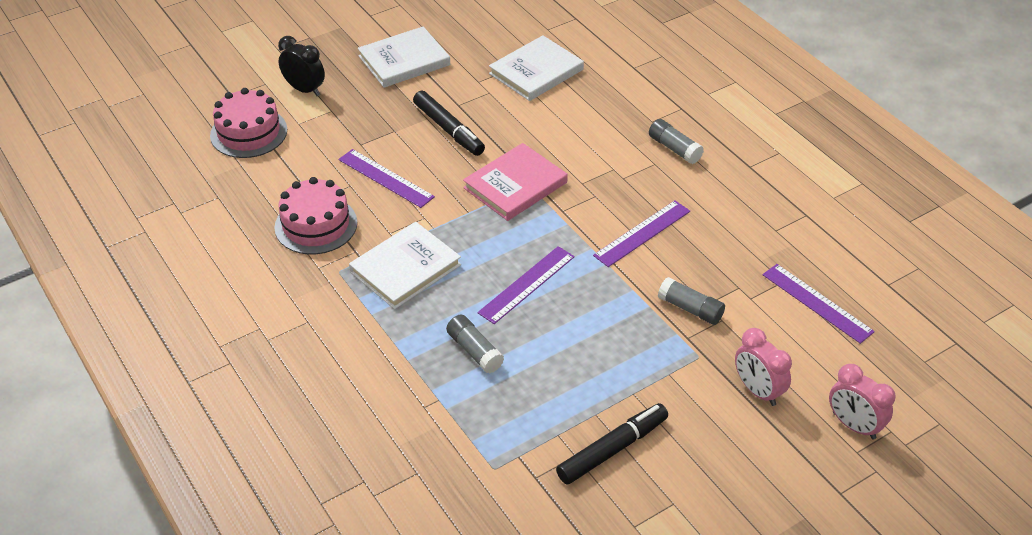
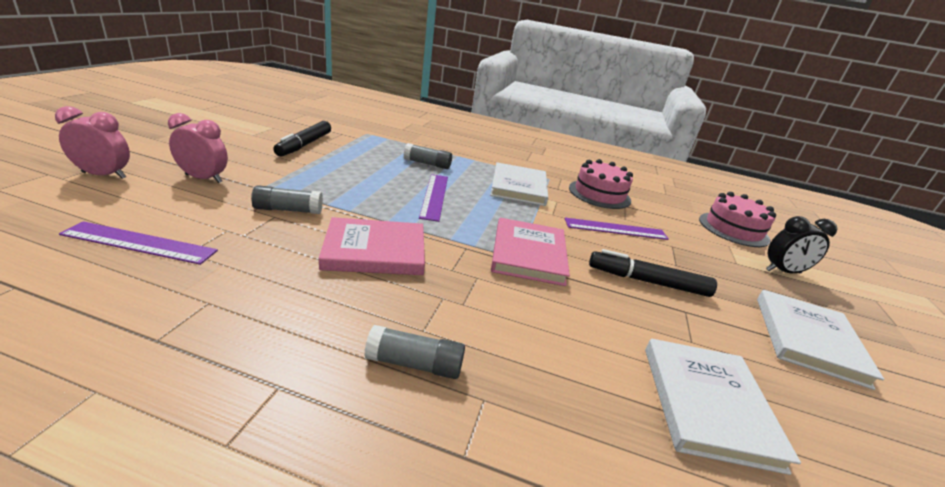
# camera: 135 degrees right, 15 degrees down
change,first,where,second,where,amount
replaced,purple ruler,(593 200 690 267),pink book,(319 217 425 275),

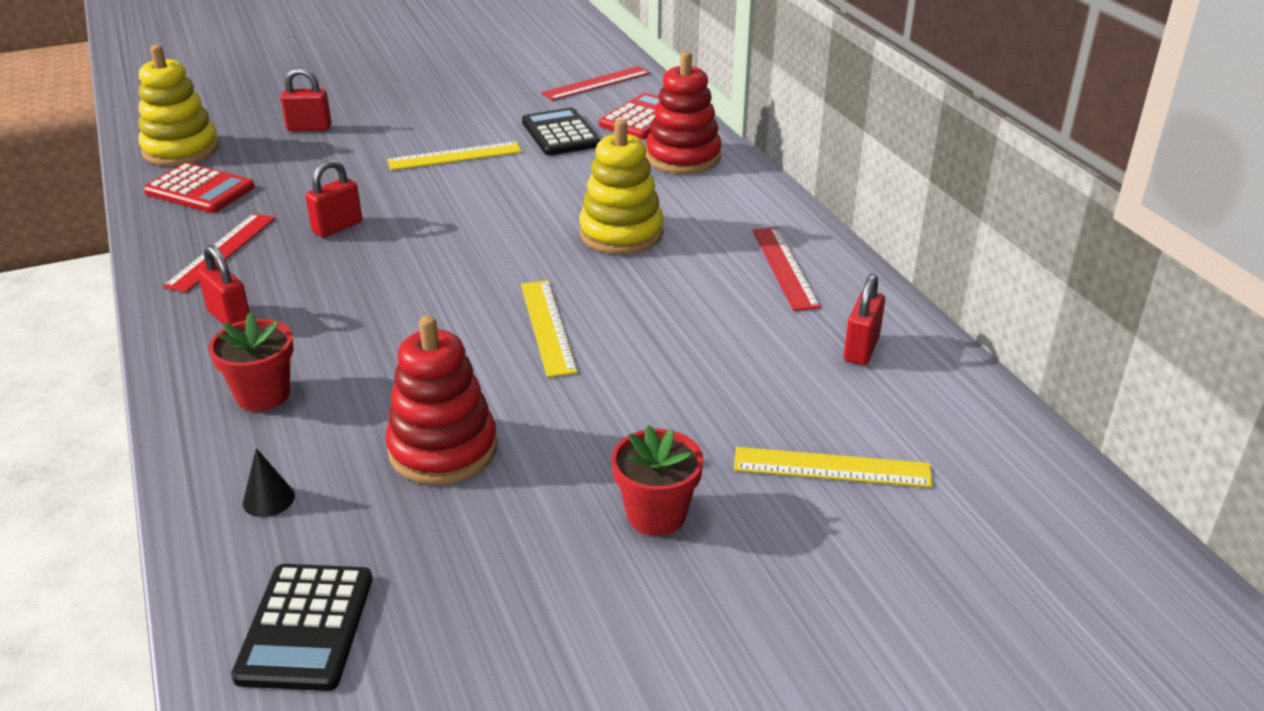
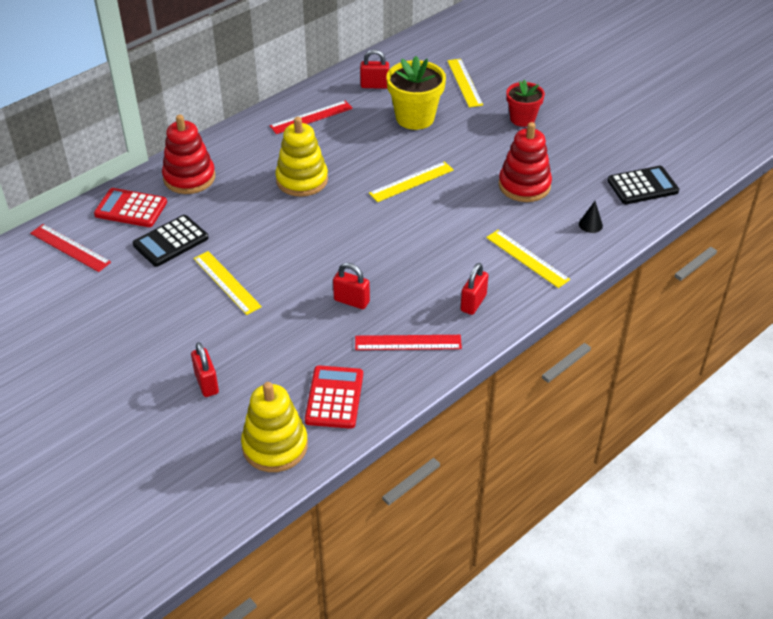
# camera: 110 degrees left, 10 degrees up
change,first,where,second,where,amount
replaced,red flower pot,(209 312 294 412),yellow ruler,(486 230 570 288),
added,,,yellow flower pot,(386 56 446 130),

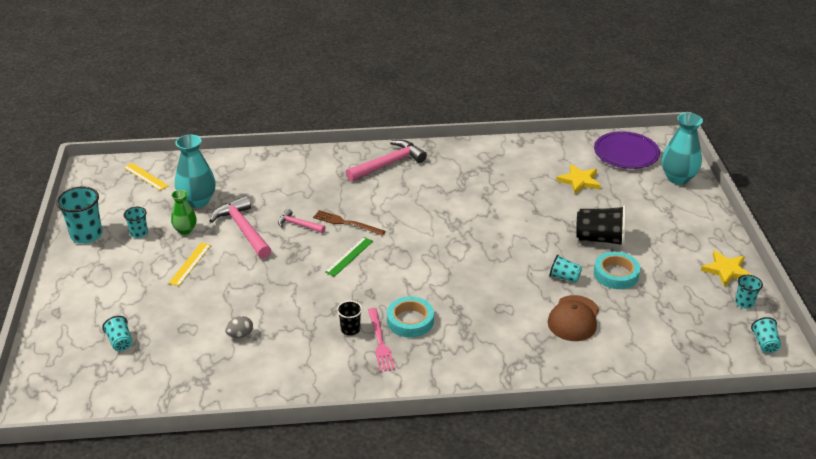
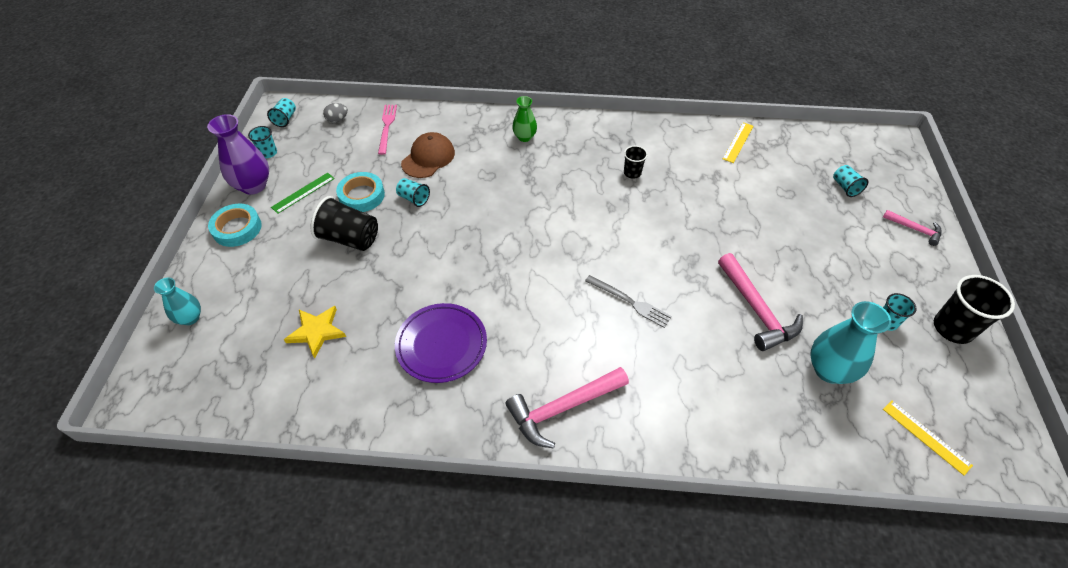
# camera: 170 degrees left, 15 degrees up
change,first,where,second,where,amount
recoloured,turquoise cup,(56 186 103 244),black cup,(934 275 1015 344),
moved,yellow ruler,(169 243 211 286),,(723 122 753 163),
moved,green vase,(171 190 197 235),,(512 96 537 142),
moved,grey egg,(225 316 253 338),,(323 103 348 123),
moved,pink hammer,(278 209 325 233),,(883 210 942 246),
recoloured,brown fork,(313 210 386 236),grey fork,(585 275 672 328),
moved,green ruler,(325 237 373 277),,(271 173 335 214),
moved,pink fork,(368 308 395 372),,(378 105 397 155),
moved,turquoise tape,(387 296 434 338),,(208 204 262 247),
moved,purple plate,(594 131 660 169),,(395 303 487 383),
resized,turquoise vase,(662 113 703 185),,(154 278 201 325),x0.60
replaced,yellow star,(701 250 751 287),purple vase,(207 114 269 195),

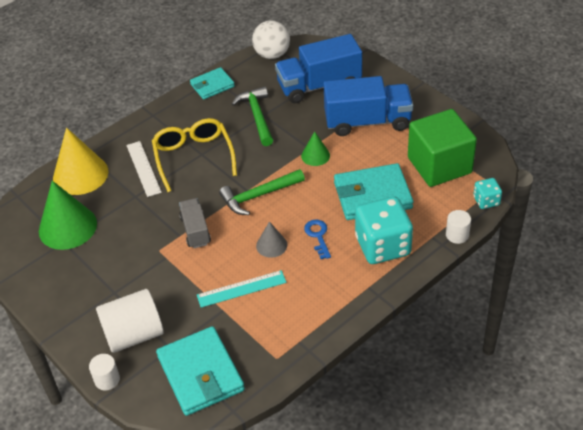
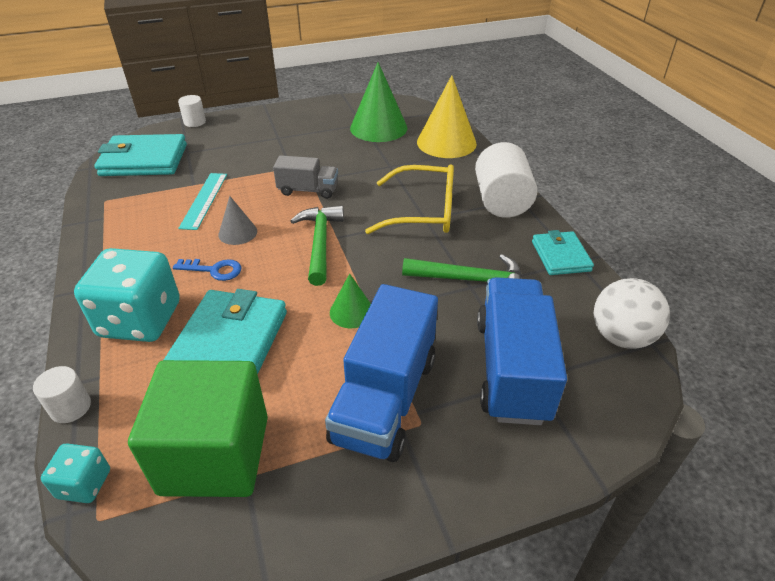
# camera: 110 degrees right, 5 degrees down
change,first,where,second,where,amount
moved,white cylinder,(96 289 164 353),,(475 142 537 218),
removed,white ruler,(126 141 162 197),,,

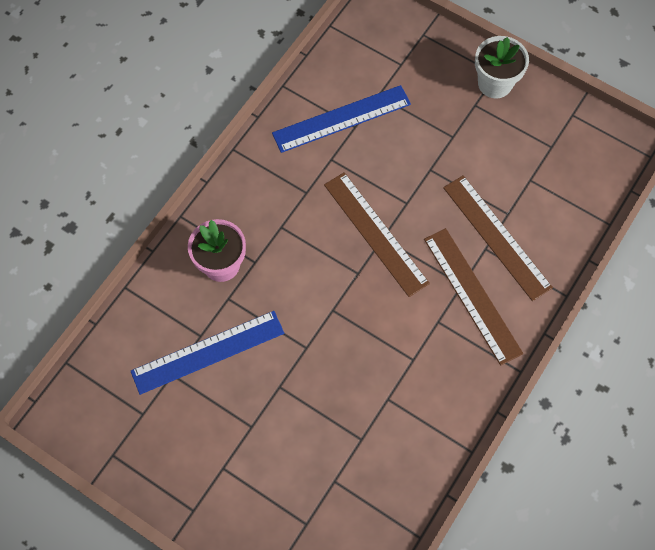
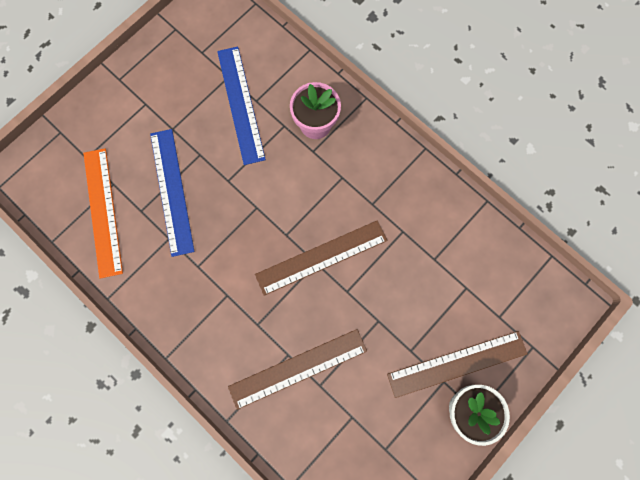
# camera: 100 degrees right, 10 degrees up
change,first,where,second,where,amount
moved,blue ruler,(272 85 411 153),,(150 129 195 257),
moved,brown ruler,(424 228 523 366),,(387 331 528 398),
added,,,orange ruler,(83 148 123 279),

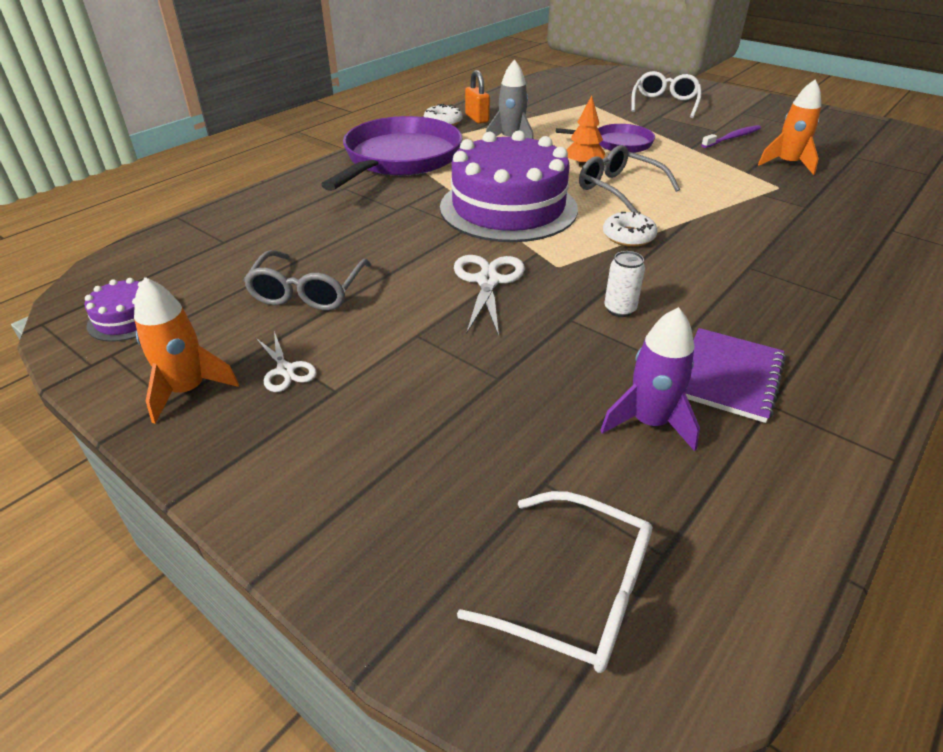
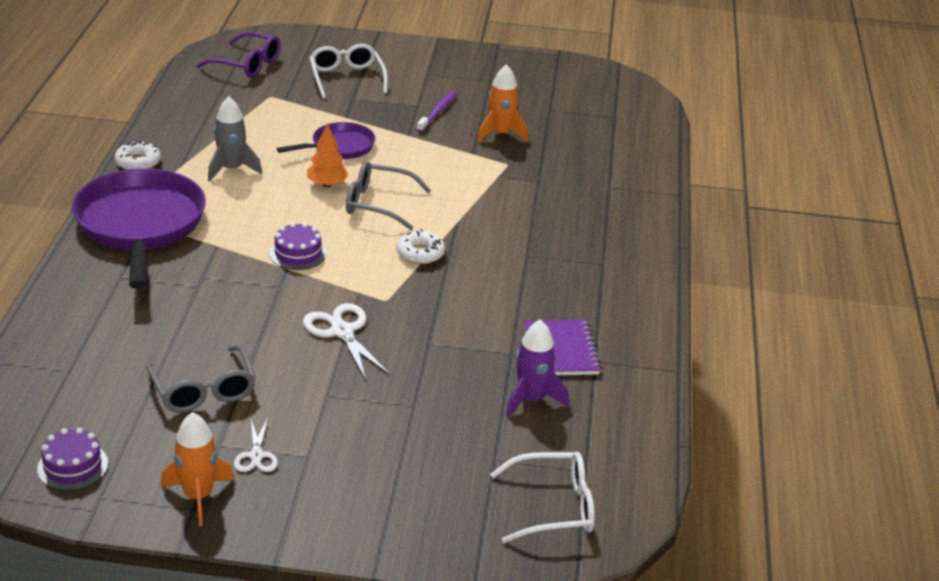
# camera: 35 degrees left, 5 degrees down
change,first,where,second,where,amount
turned,white scissors,(256 331 316 392),,(234 418 278 472),60 degrees clockwise
resized,purple cake,(440 130 578 242),,(270 222 326 270),x0.42
removed,orange padlock,(465 70 490 124),,,
removed,white can,(604 251 645 317),,,
added,,,purple glasses,(196 32 280 77),

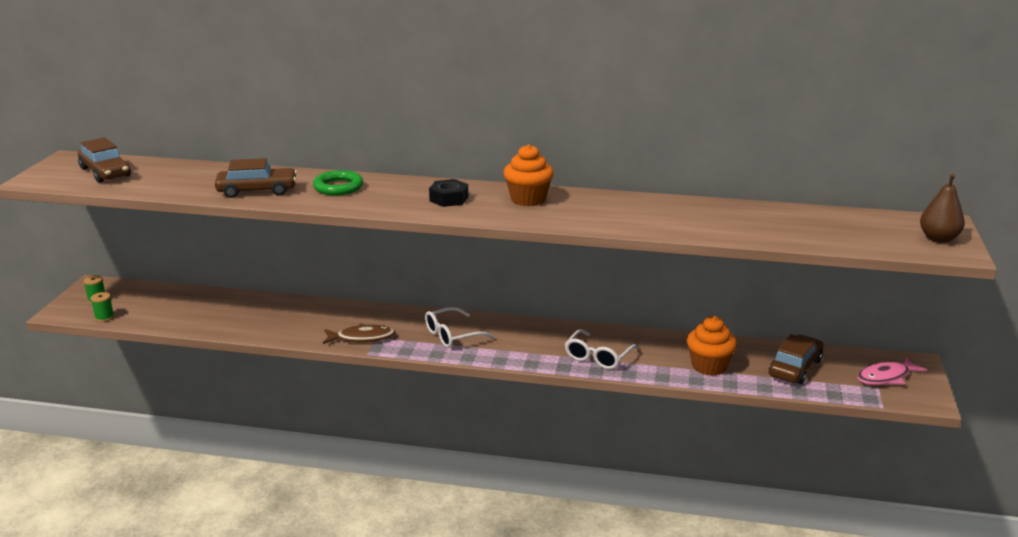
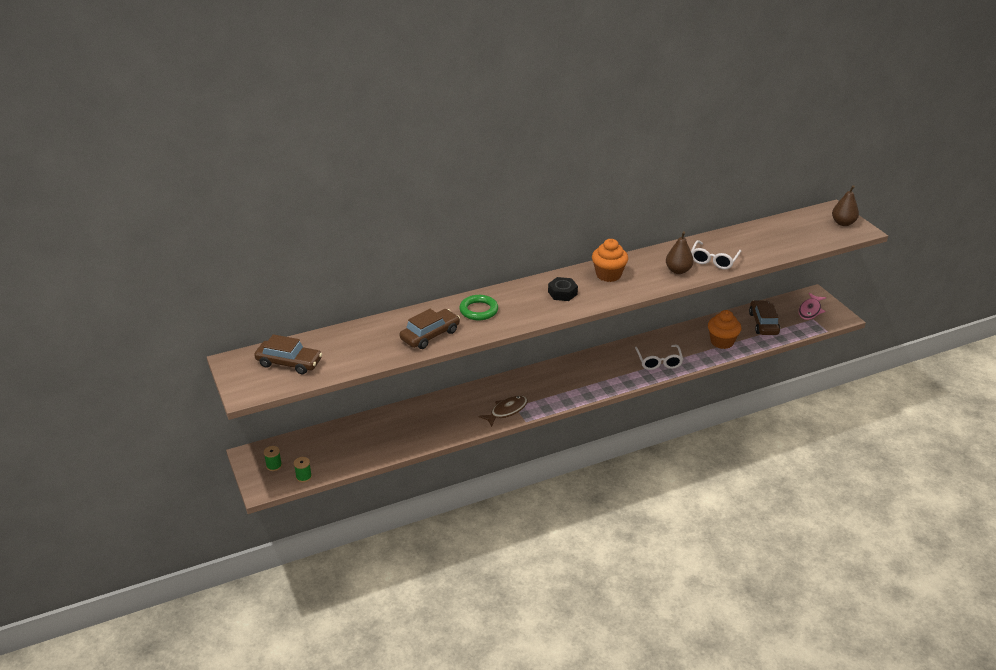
# camera: 35 degrees left, 10 degrees up
change,first,where,second,where,amount
moved,white glasses,(425 307 495 348),,(691 240 741 269),
added,,,brown pear,(666 231 693 274),

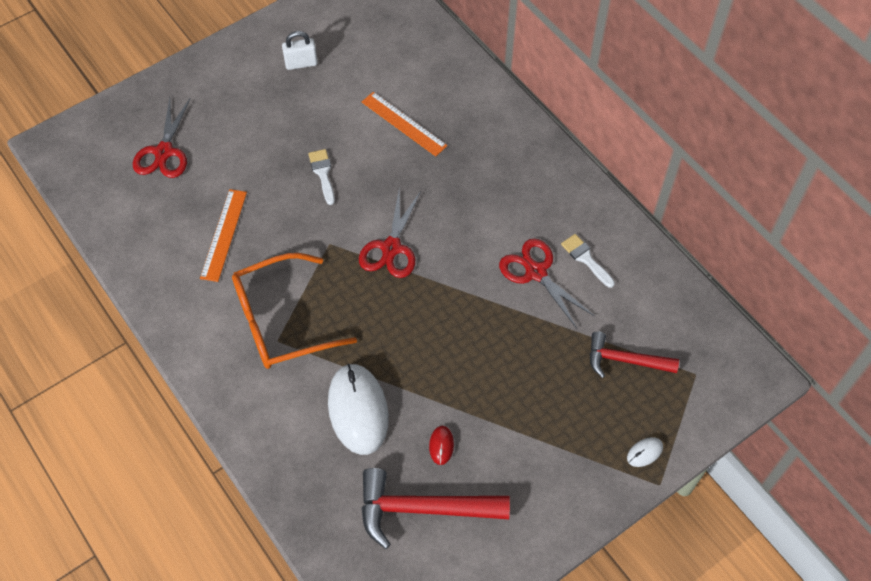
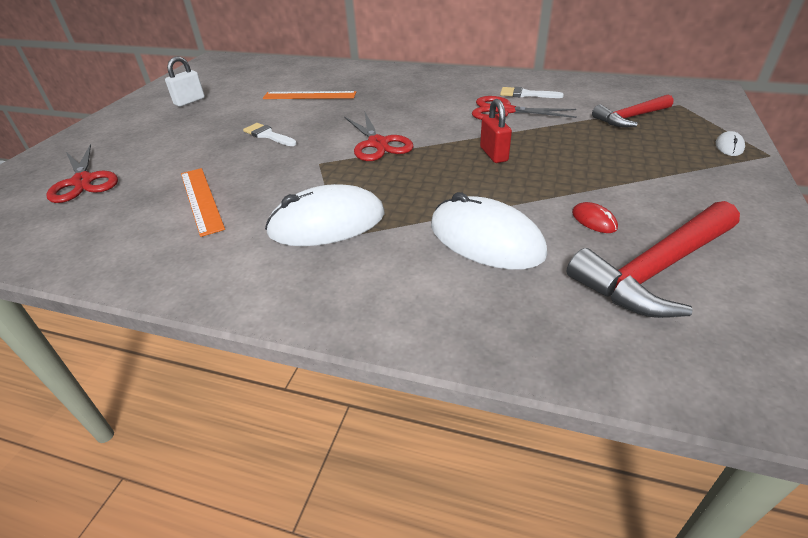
# camera: 35 degrees left, 20 degrees down
change,first,where,second,where,amount
replaced,orange glasses,(232 253 357 369),white mouse,(265 184 385 246),
added,,,red padlock,(480 99 512 163),

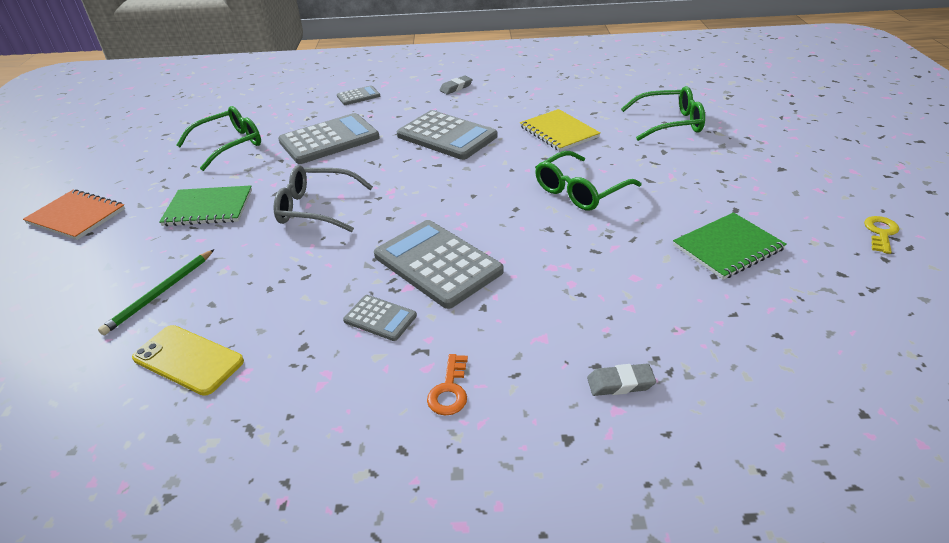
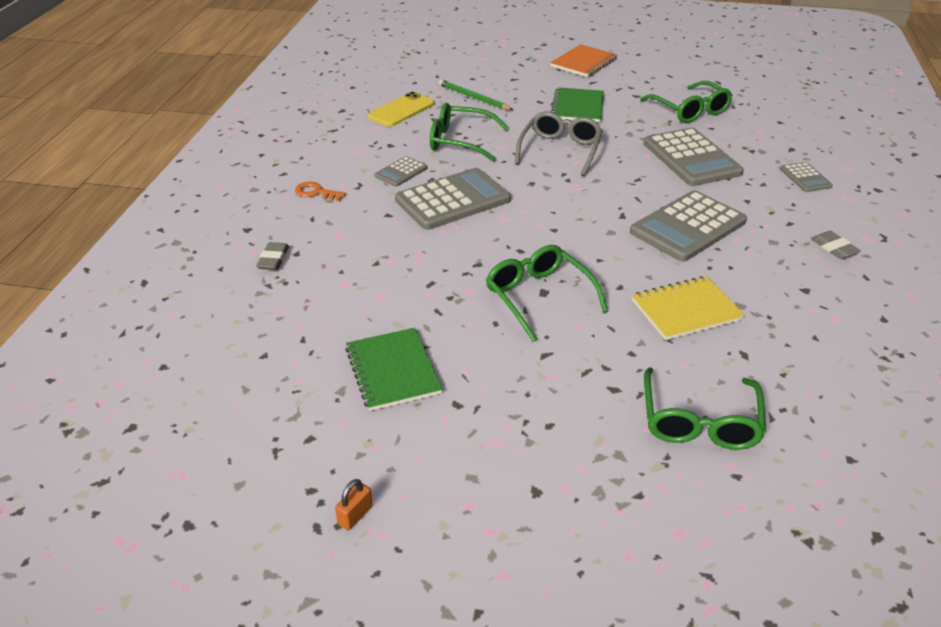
# camera: 100 degrees right, 0 degrees up
change,first,where,second,where,amount
replaced,yellow key,(864 216 899 254),orange padlock,(335 479 373 530),
added,,,green glasses,(430 103 509 162),

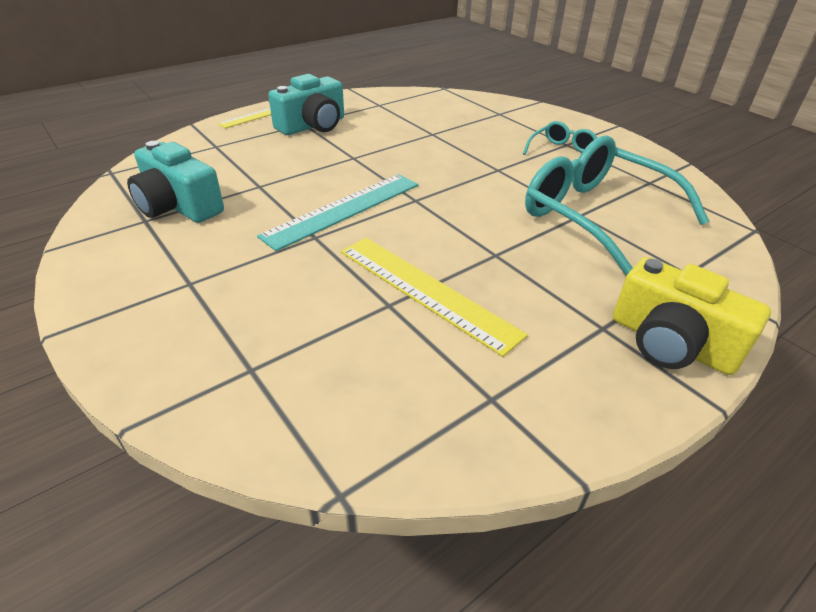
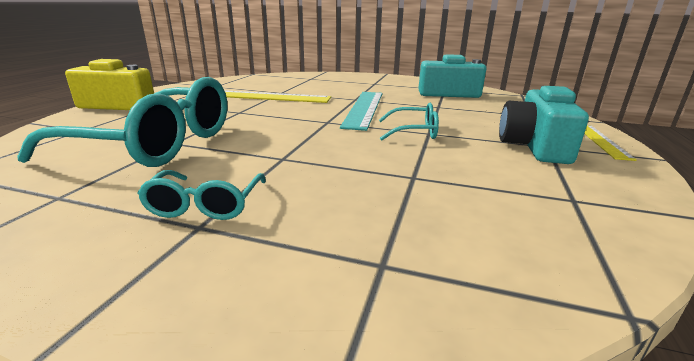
# camera: 145 degrees right, 15 degrees down
change,first,where,second,where,amount
added,,,turquoise glasses,(379 103 439 141),

